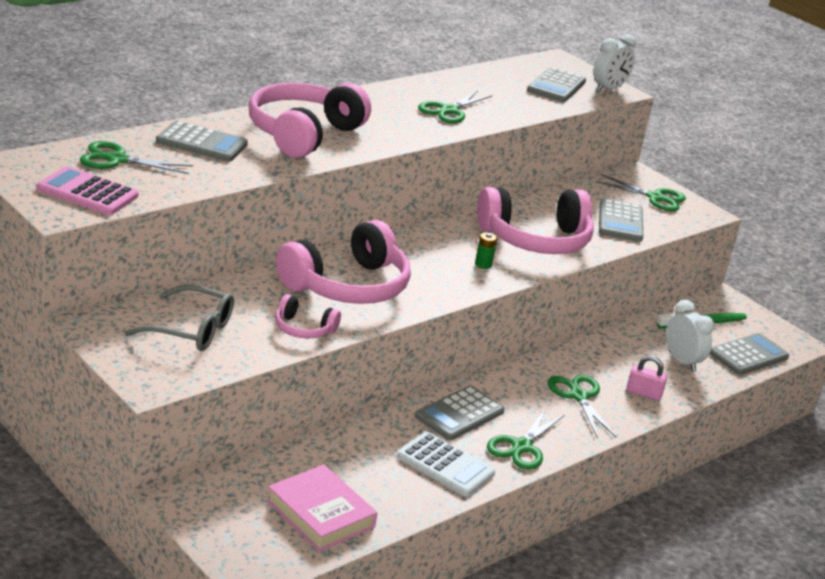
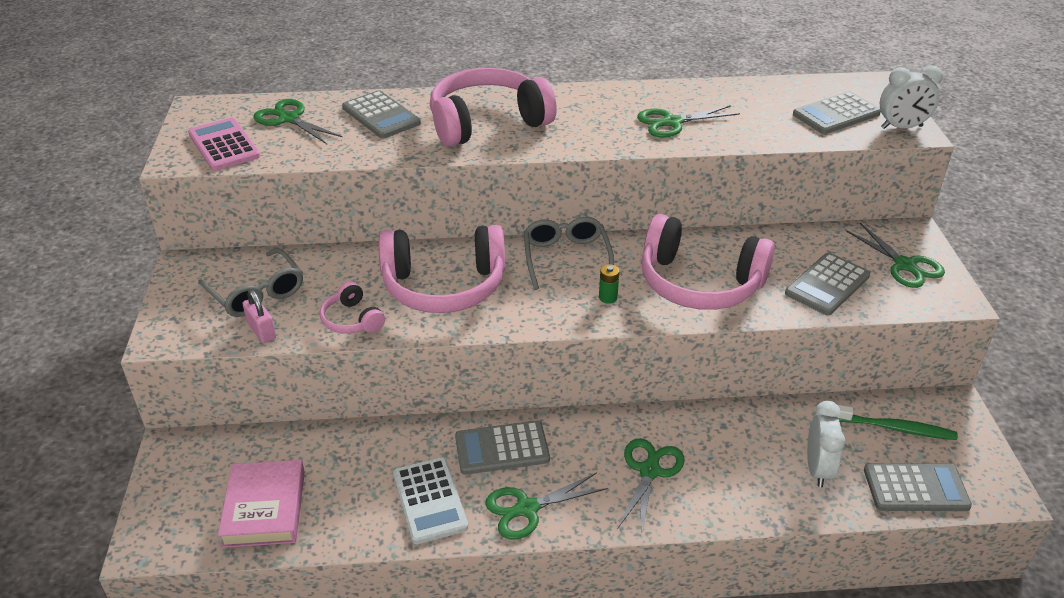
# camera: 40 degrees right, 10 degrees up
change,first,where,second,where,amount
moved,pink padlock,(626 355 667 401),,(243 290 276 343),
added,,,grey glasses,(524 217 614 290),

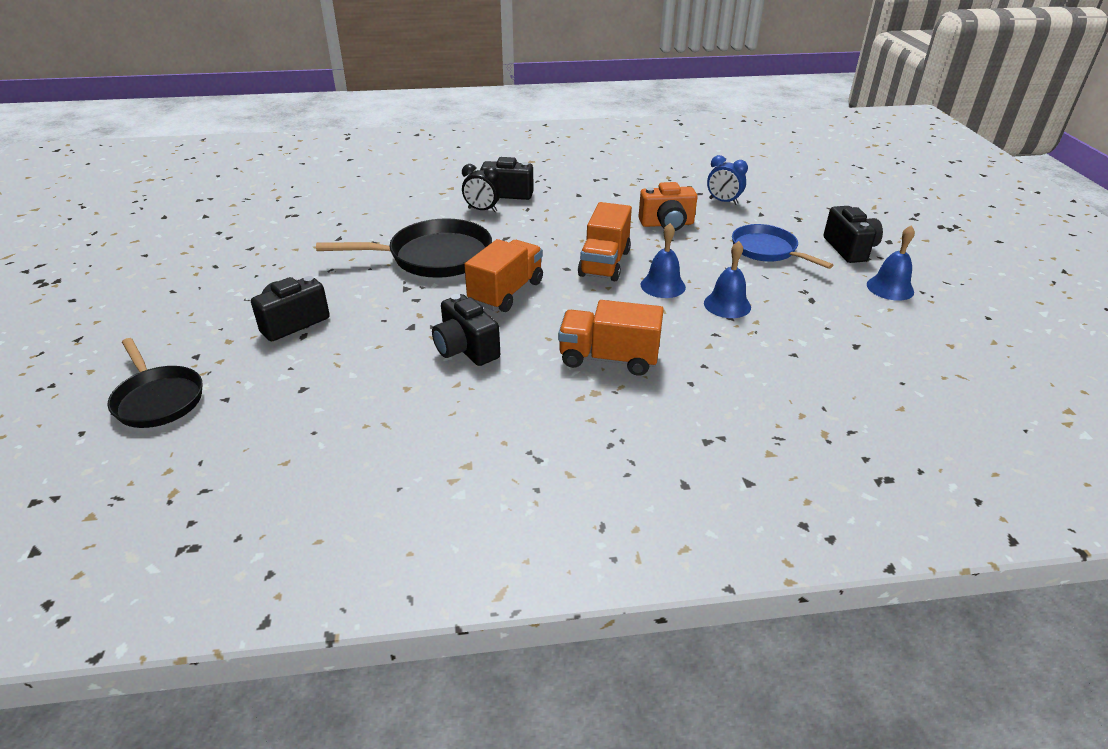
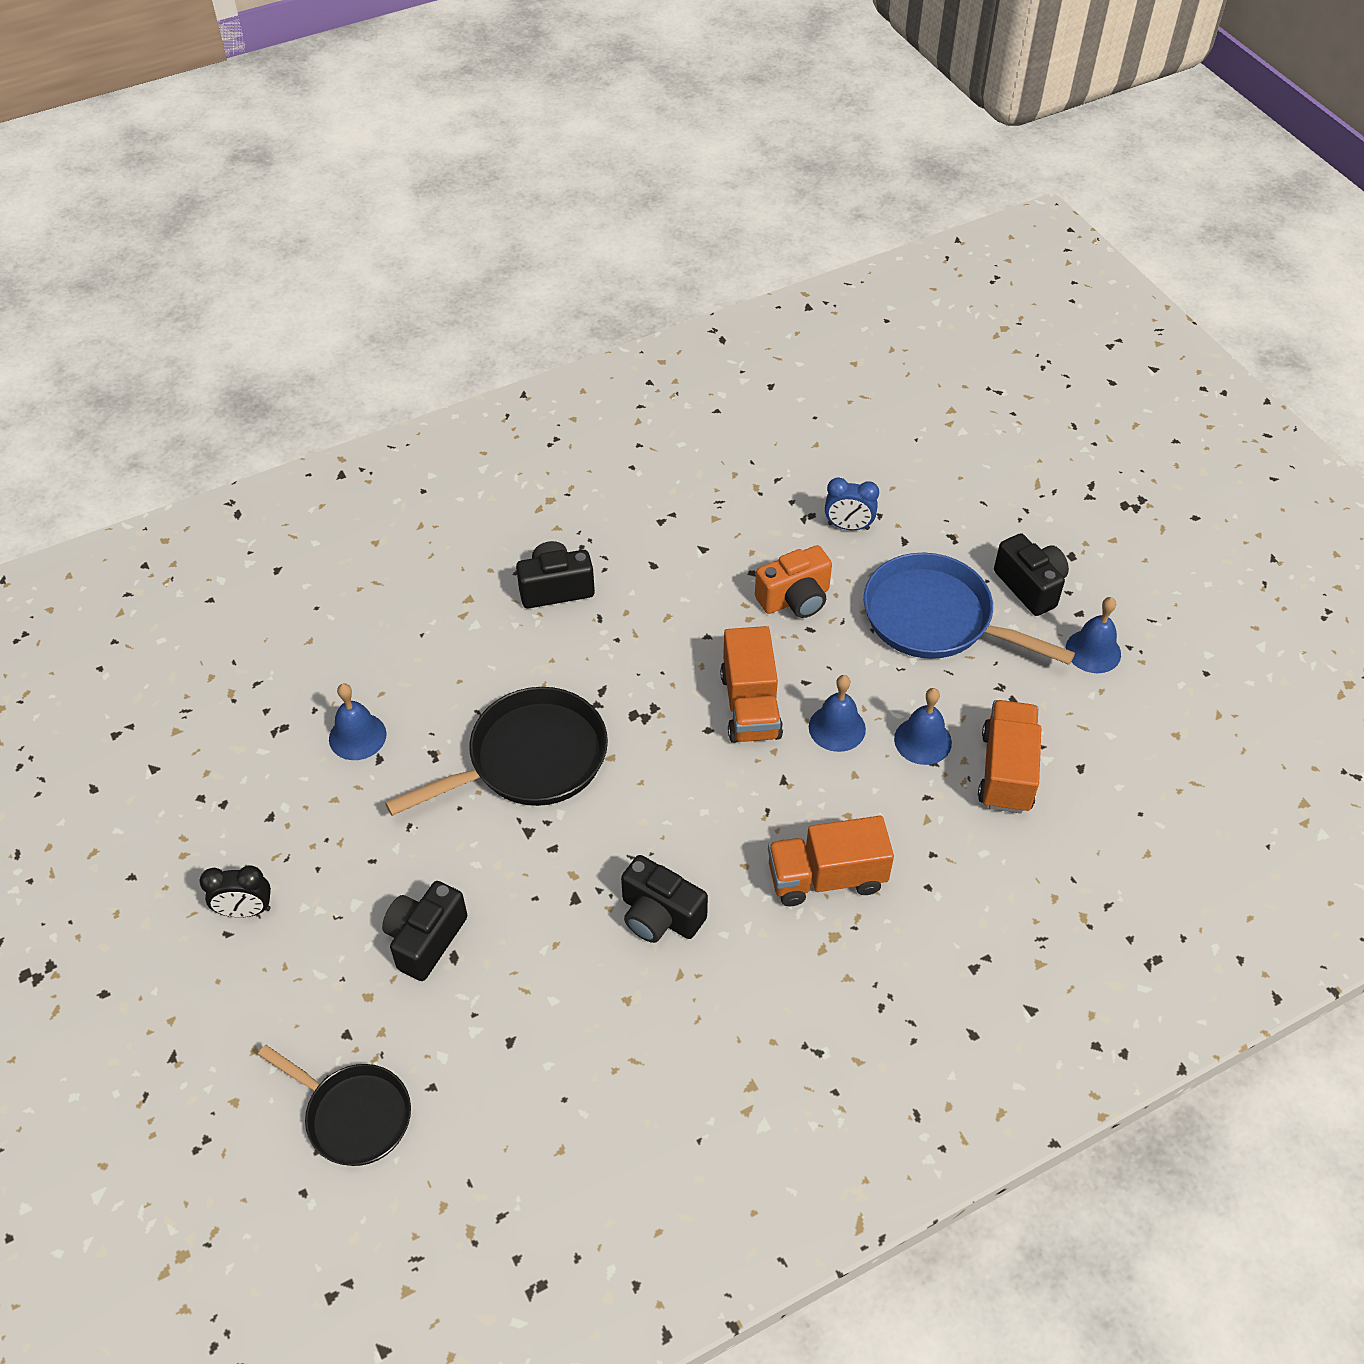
# camera: 20 degrees left, 15 degrees up
change,first,where,second,where,amount
moved,black clock,(462 164 501 212),,(200 866 271 917),
moved,orange truck,(464 239 543 312),,(978 700 1042 814),
resized,blue pan,(732 224 833 269),,(864 553 1075 665),x1.53
added,,,blue bell,(329 683 387 760),

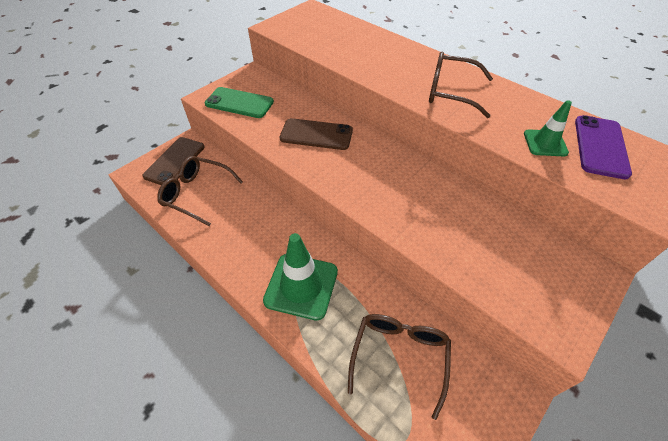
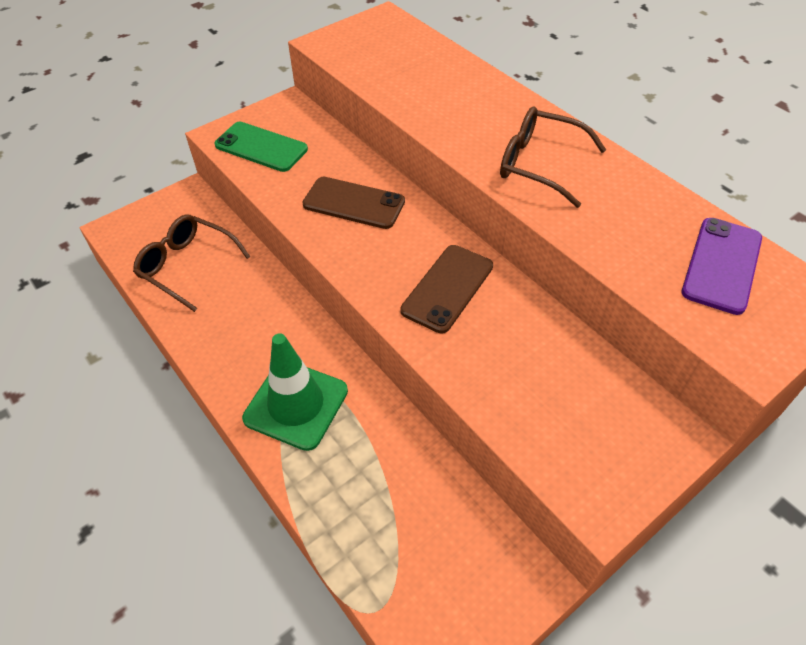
# camera: 10 degrees right, 0 degrees up
change,first,where,second,where,amount
moved,brown phone,(142 137 205 185),,(400 245 493 334),
removed,brown glasses,(348 314 451 420),,,
removed,green traffic cone,(524 100 572 156),,,

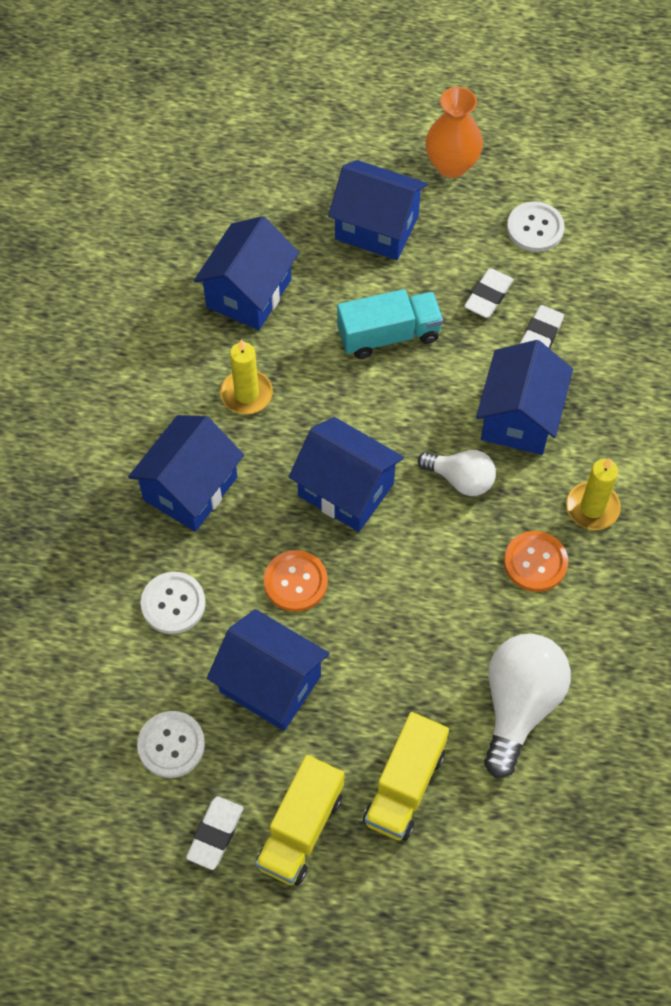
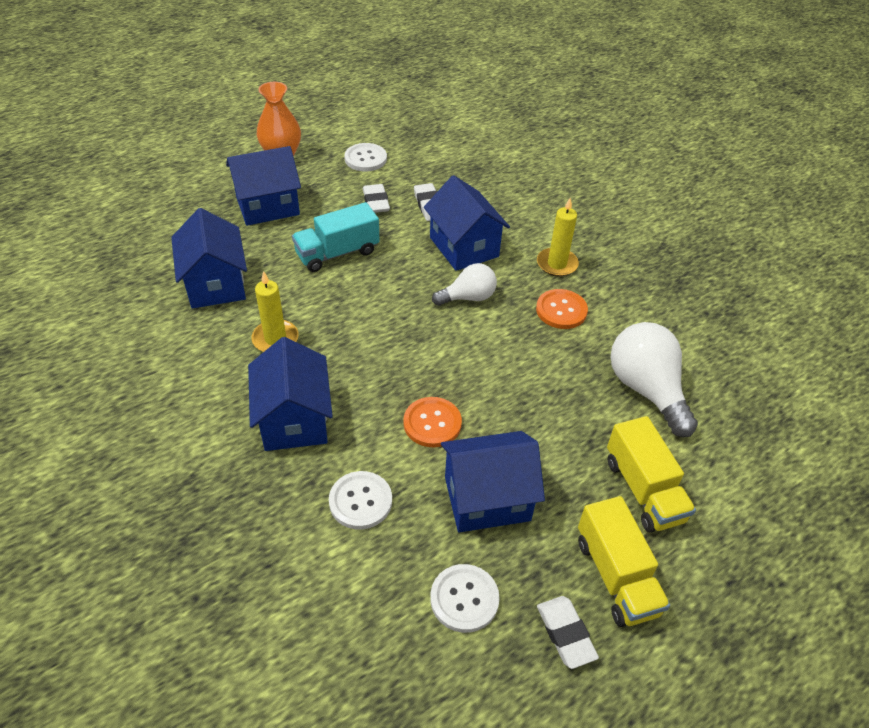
# camera: 45 degrees left, 15 degrees down
change,first,where,second,where,amount
removed,blue house,(289 417 404 532),,,
turned,turquoise truck,(337 289 443 359),,(292 202 380 272),150 degrees counterclockwise

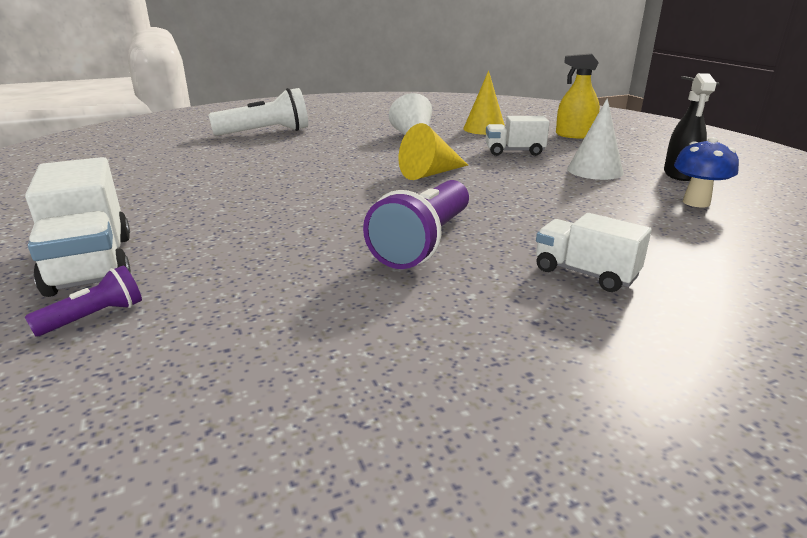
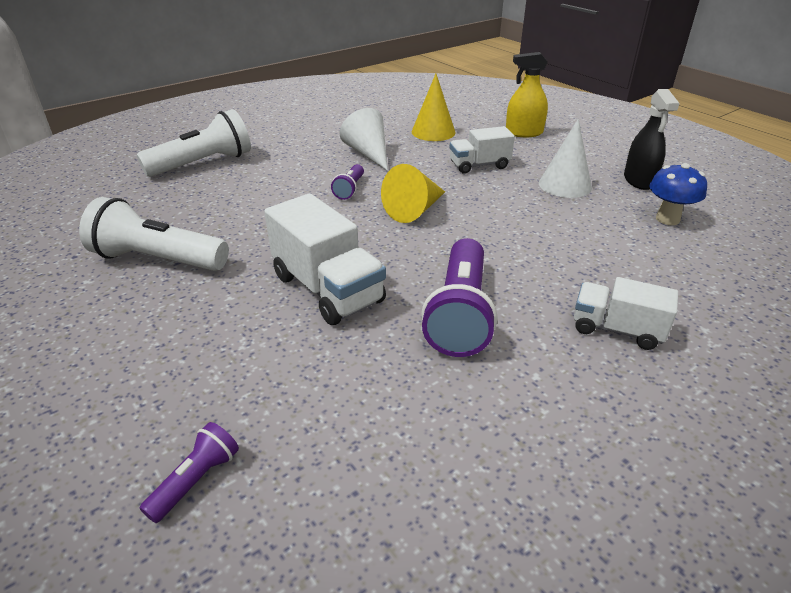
# camera: 15 degrees left, 10 degrees up
change,first,where,second,where,amount
moved,white truck,(25 157 131 297),,(264 193 386 325),
added,,,white flashlight,(79 197 229 271),
added,,,purple flashlight,(331 164 364 200),

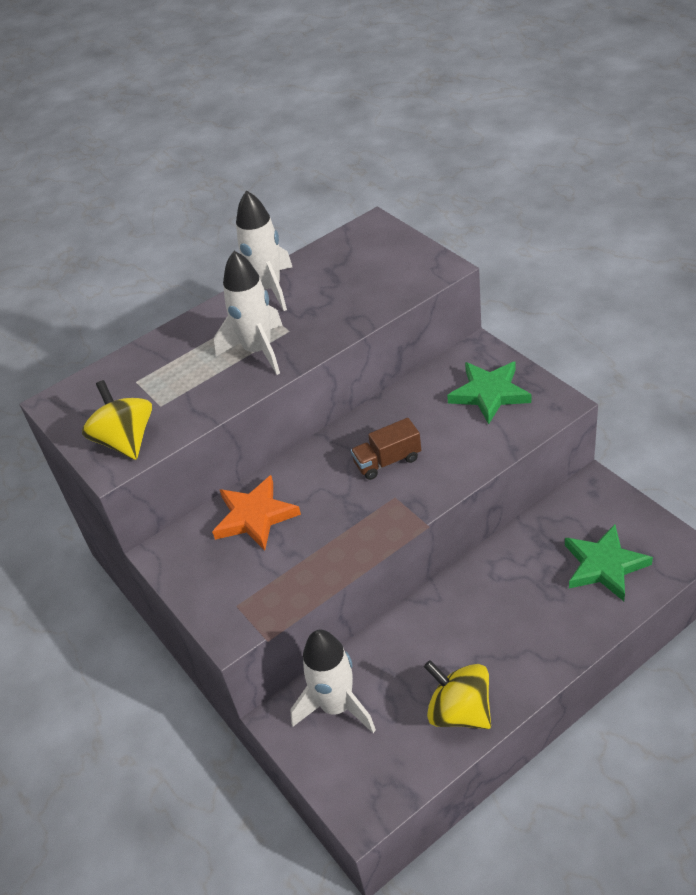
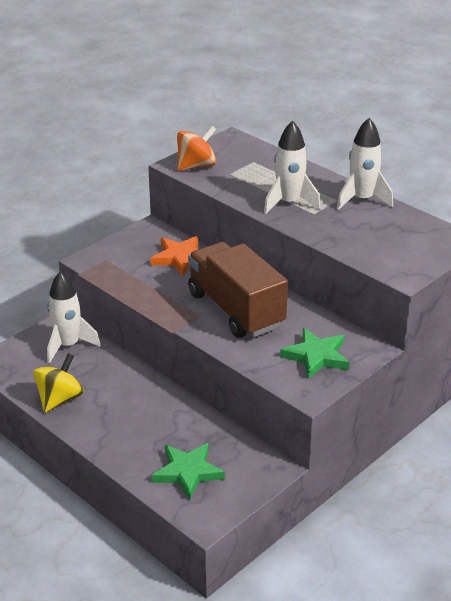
# camera: 75 degrees right, 10 degrees down
change,first,where,second,where,amount
recoloured,yellow spinning top,(82 380 152 460),orange spinning top,(177 126 216 171),
resized,brown truck,(351 418 421 480),,(188 242 288 338),x2.27

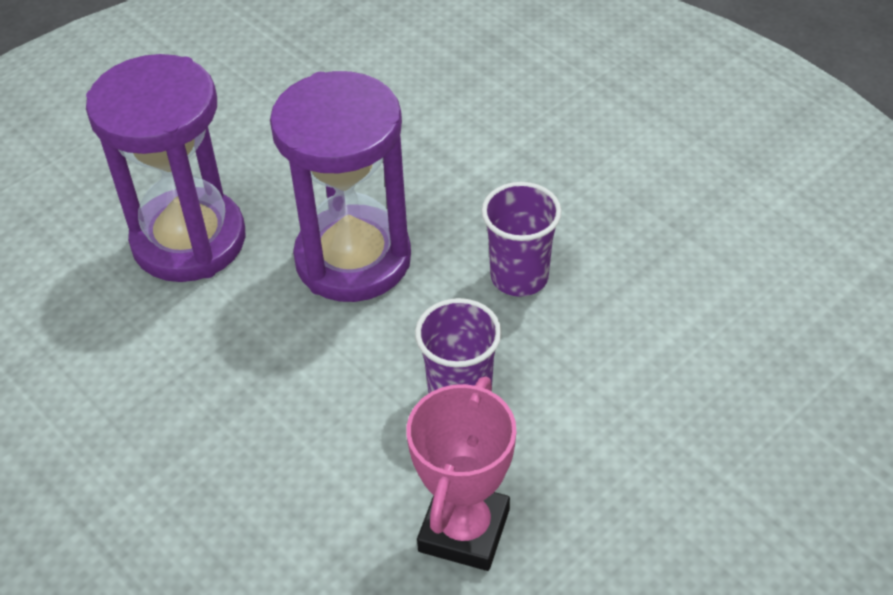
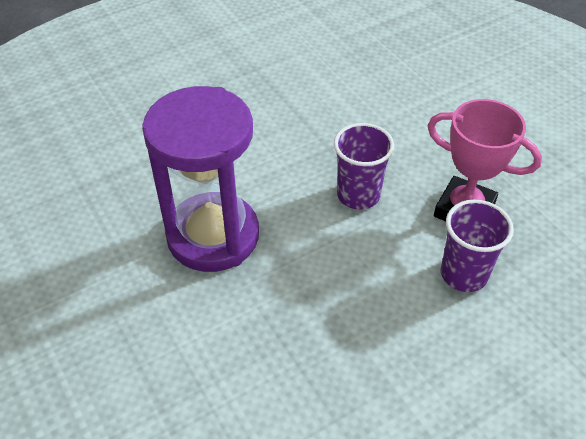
# camera: 80 degrees left, 0 degrees up
change,first,where,second,where,amount
removed,purple hourglass,(86 54 245 282),,,
moved,purple cup,(481 182 562 297),,(441 199 514 292),

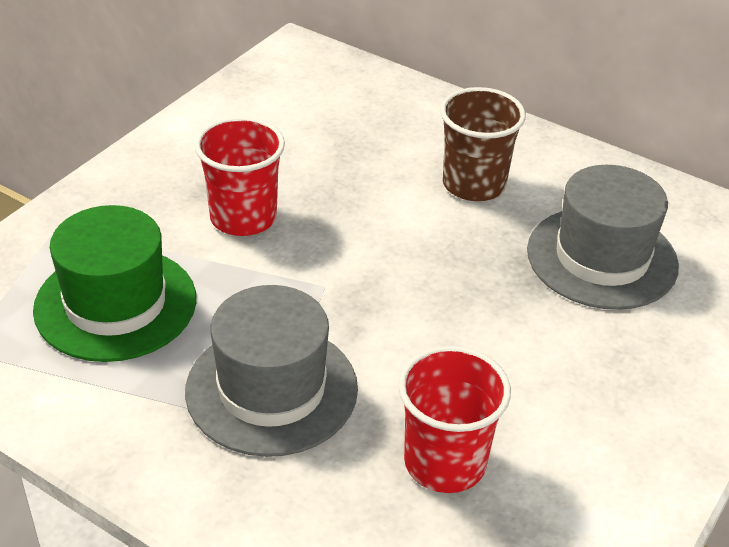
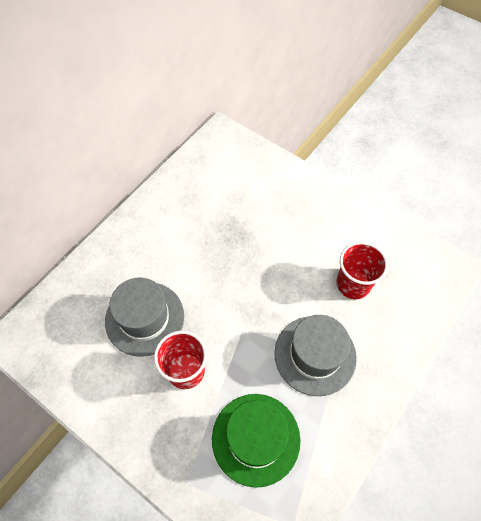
# camera: 85 degrees left, 20 degrees up
change,first,where,second,where,amount
removed,brown cup,(440 87 526 201),,,
moved,grey hat,(527 165 679 310),,(105 277 184 357),

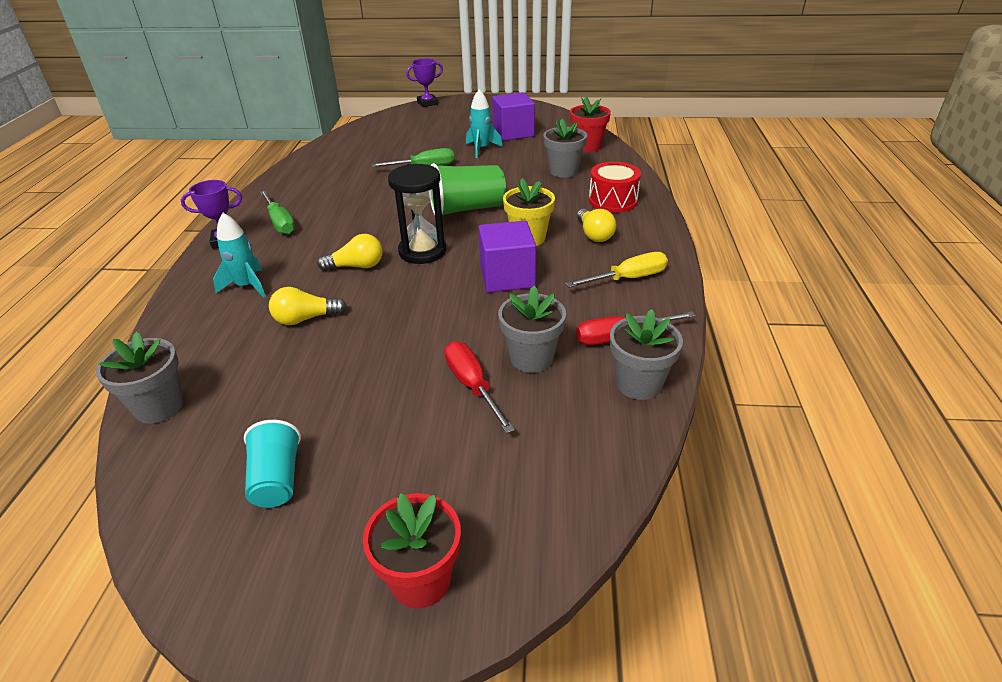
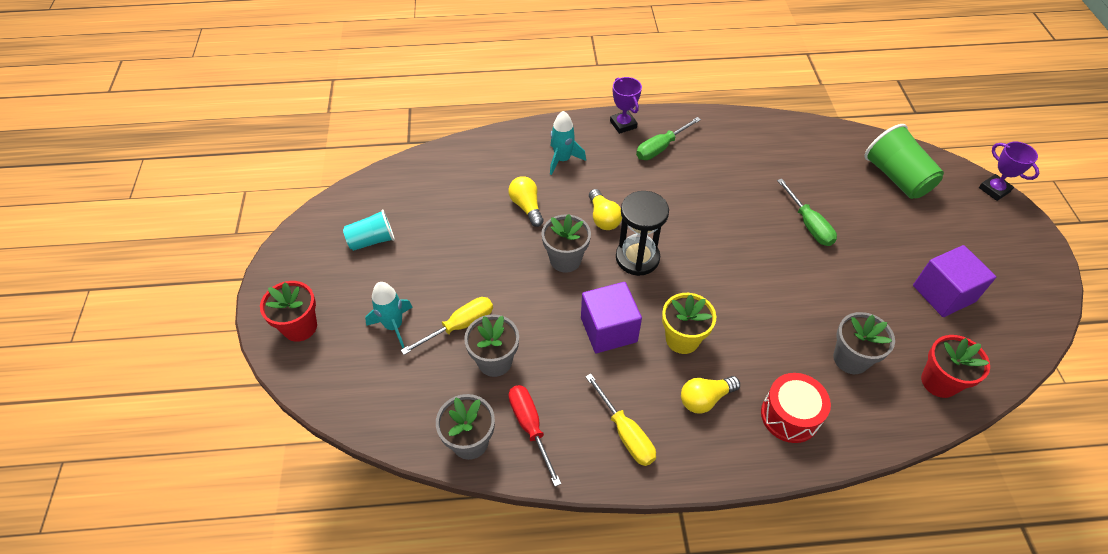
# camera: 80 degrees right, 15 degrees up
change,first,where,second,where,amount
moved,grey flower pot,(96 331 183 423),,(542 214 591 273),
moved,green cup,(430 163 506 215),,(864 124 944 199),
recoloured,red screwdriver,(444 341 515 434),yellow screwdriver,(401 297 493 355),
moved,turquoise rocket,(466 89 503 158),,(365 282 413 348),

